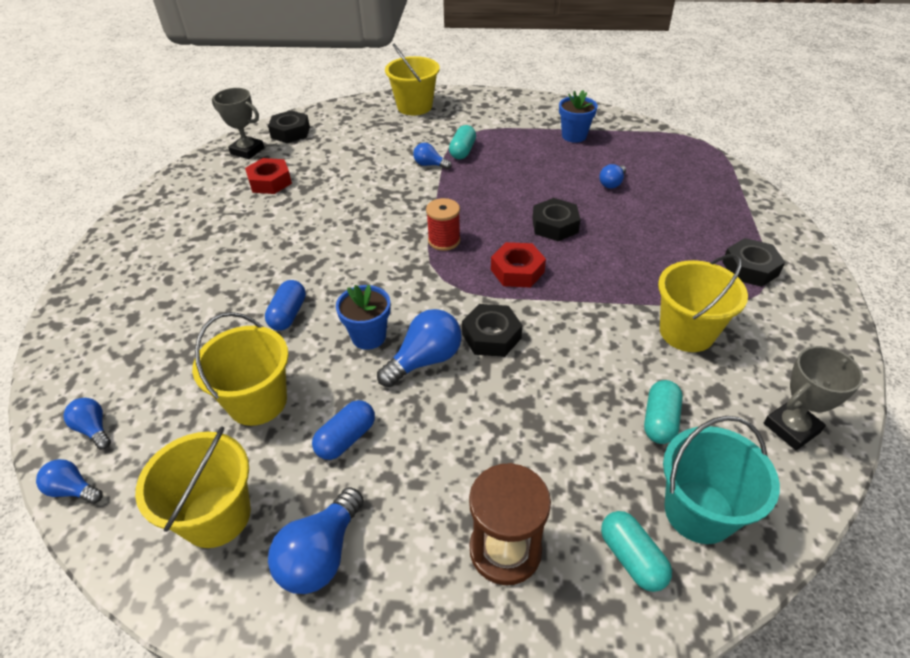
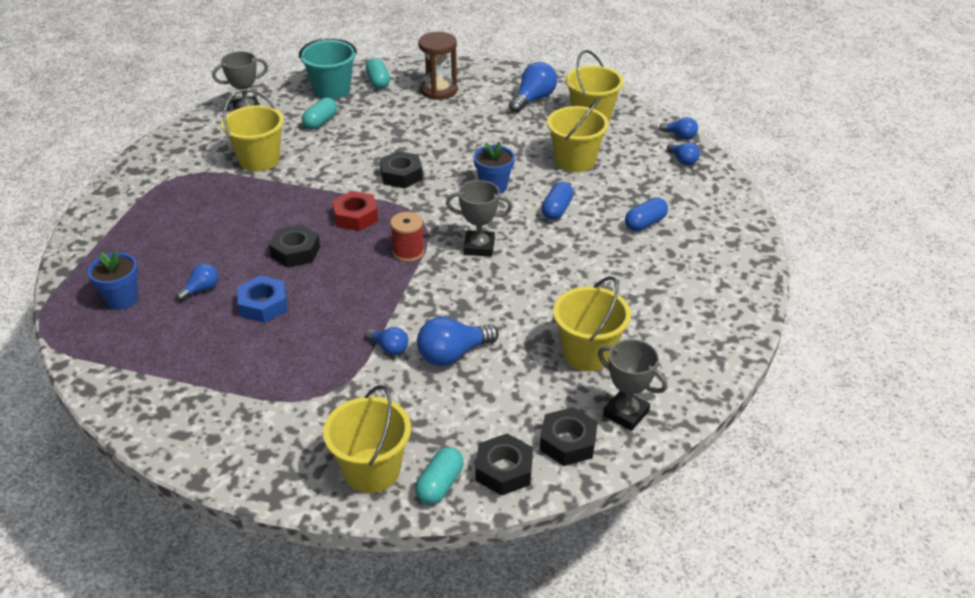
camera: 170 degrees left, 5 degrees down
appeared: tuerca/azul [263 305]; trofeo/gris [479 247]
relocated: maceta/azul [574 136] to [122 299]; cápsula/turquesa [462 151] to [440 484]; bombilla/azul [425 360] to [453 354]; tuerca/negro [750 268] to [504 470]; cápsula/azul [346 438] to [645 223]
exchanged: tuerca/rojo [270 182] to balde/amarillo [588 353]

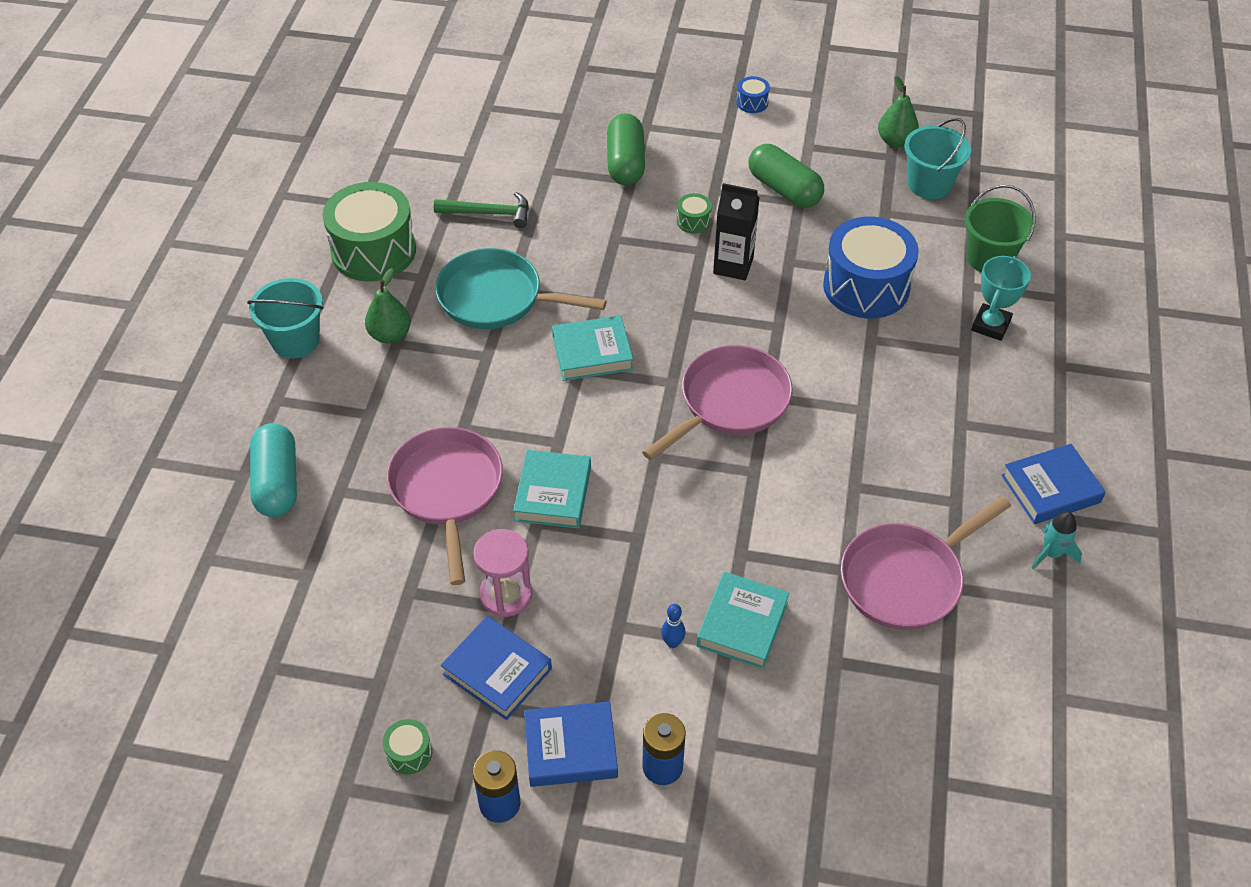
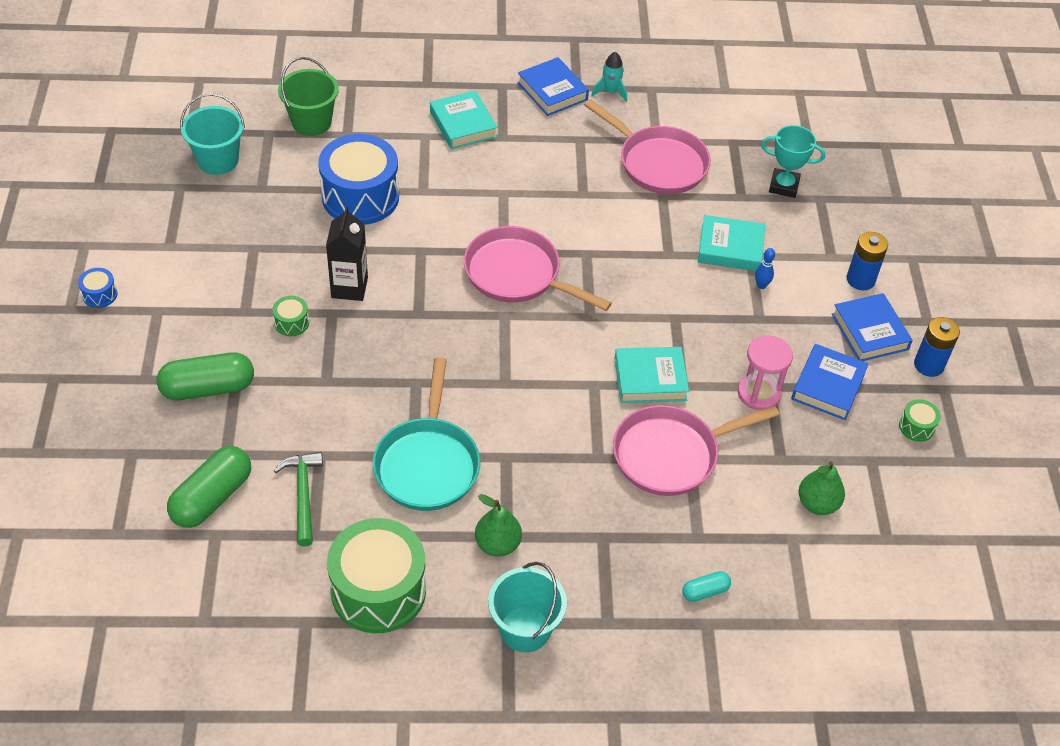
camera: 105 degrees left, 0 degrees up
relocated: cápsula/verde [784 189] to [212 498]; libro/turquesa [592 353] to [463 124]; trofeo/turquesa [990 325] to [783 186]; pera/verde [895 141] to [817 504]
size: cápsula/turquesa [277 482] = [705 591] x0.50

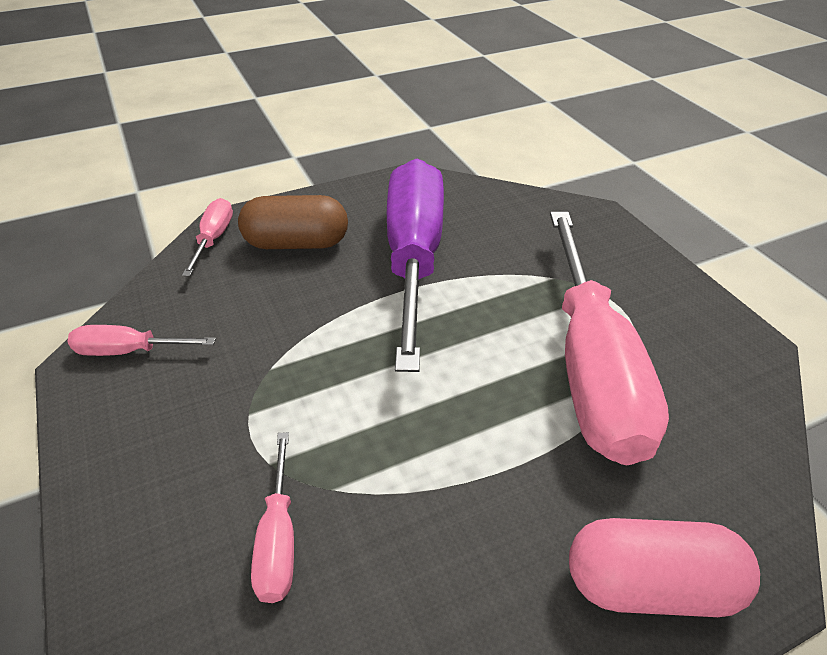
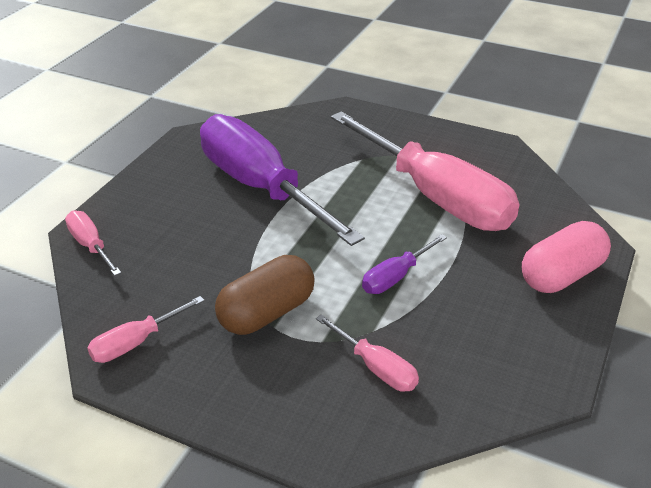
camera: 40 degrees left, 5 degrees down
appeared: destornillador/morado [396 277]
relocated: cápsula/marrón [296 243] to [267 313]

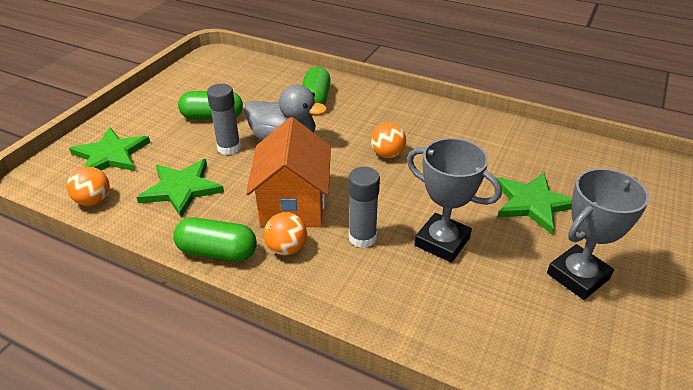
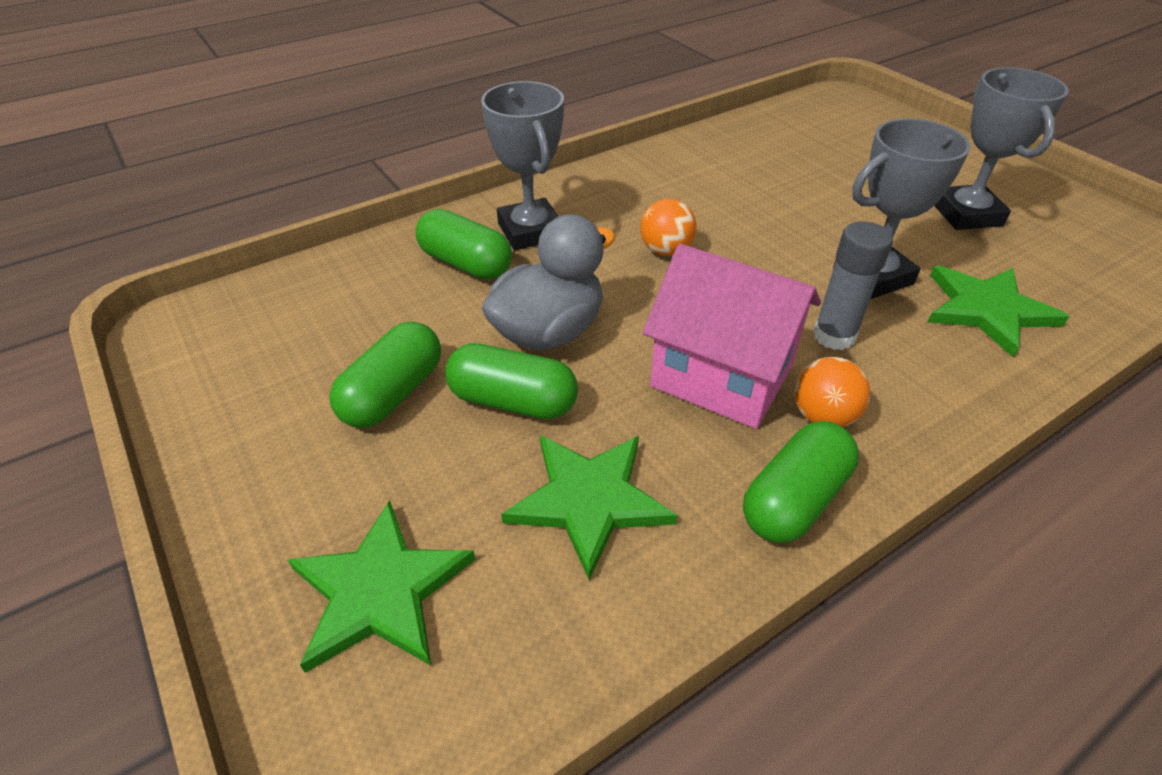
camera: 60 degrees left, 5 degrees up
missing: pelota/naranja [94 201]
appeared: trofeo/gris [530 231]
relocated: estrella/verde [532 203] to [987 310]
exchanged: barra de pegamento/gris [229 148] to cápsula/verde [513 401]
colour: casa/naranja [293 204] to casa/rosa [722 376]

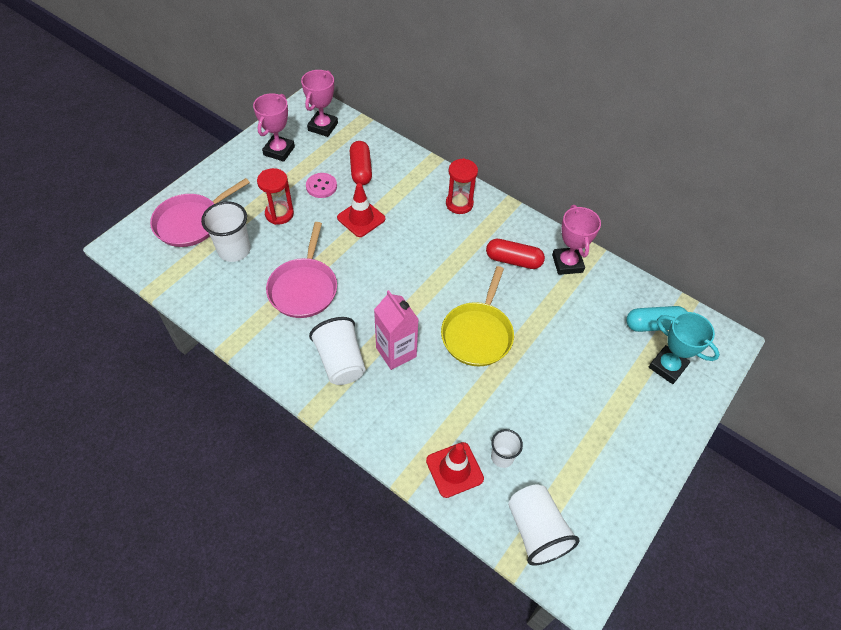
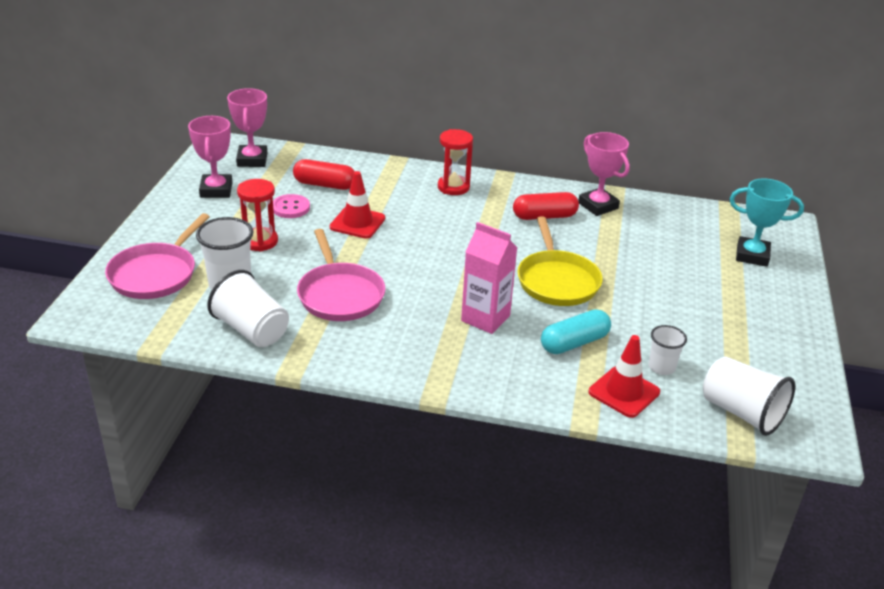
camera: 25 degrees left, 20 degrees down
relocated: vaso/blanco [340 361] to [252 330]; cápsula/turquesa [653 325] to [574 343]
spun: cápsula/rojo [361 170] = [325 185] 45 degrees counterclockwise

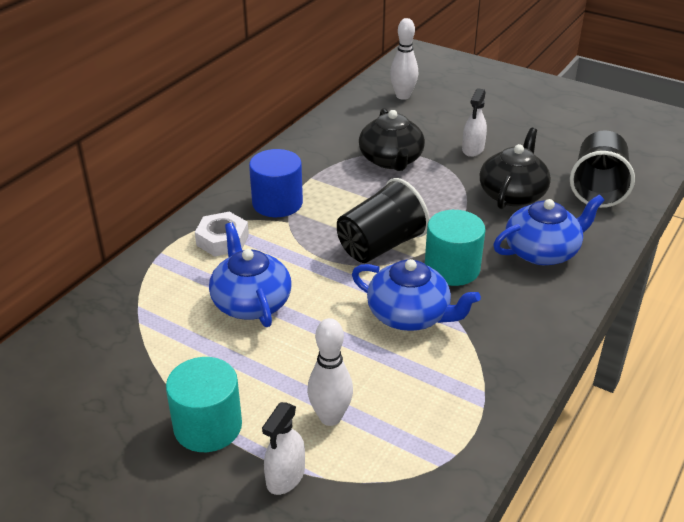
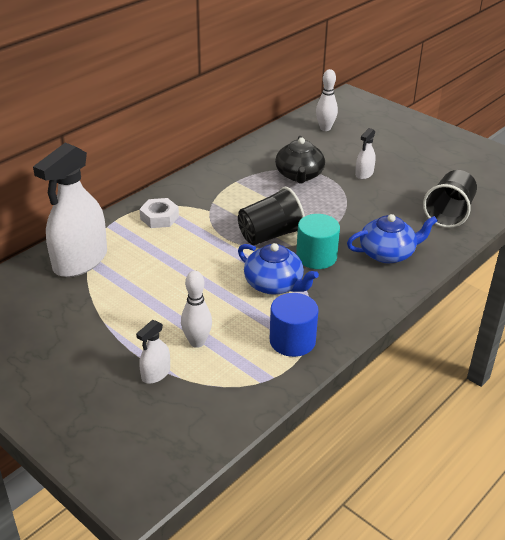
camera: 10 degrees right, 0 degrees up
missing: cilindro/turquesa [208 426]; tetera/azul [251 302]; tetera/negro [512 194]
appeared: pulverizador/blanco [80 261]
relocated: cilindro/azul [277 203] to [292 341]

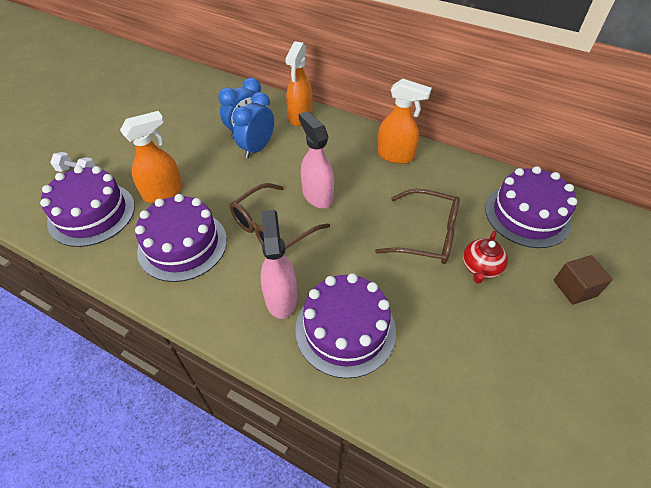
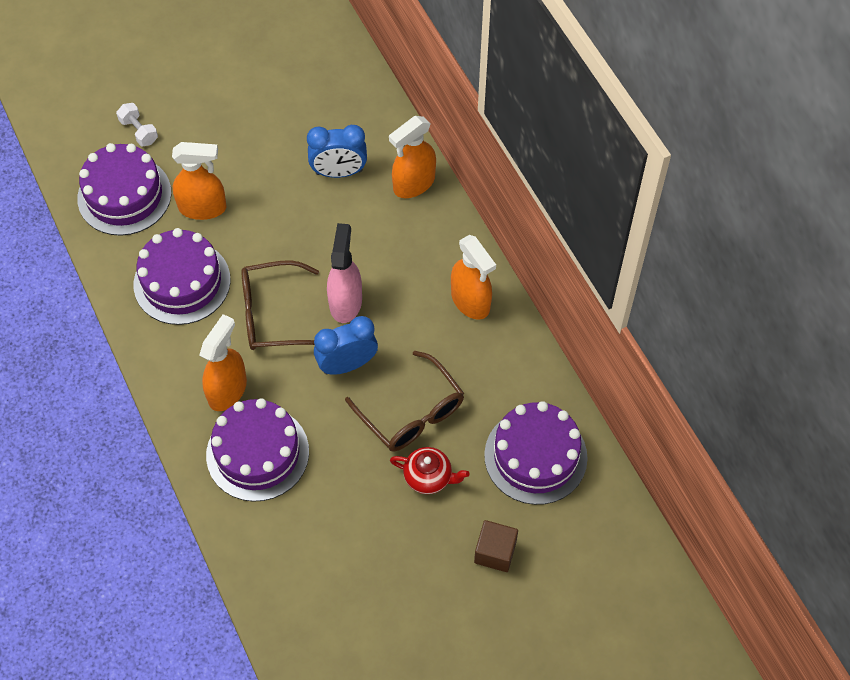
camera: 35 degrees right, 10 degrees up
relocated: despertador/azul [257 148] to [347 364]
colour: pulverizador/rosa [281 298] to pulverizador/naranja [227 390]
spun: tetera/rojo [480 268] = [429 477] 135 degrees counterclockwise

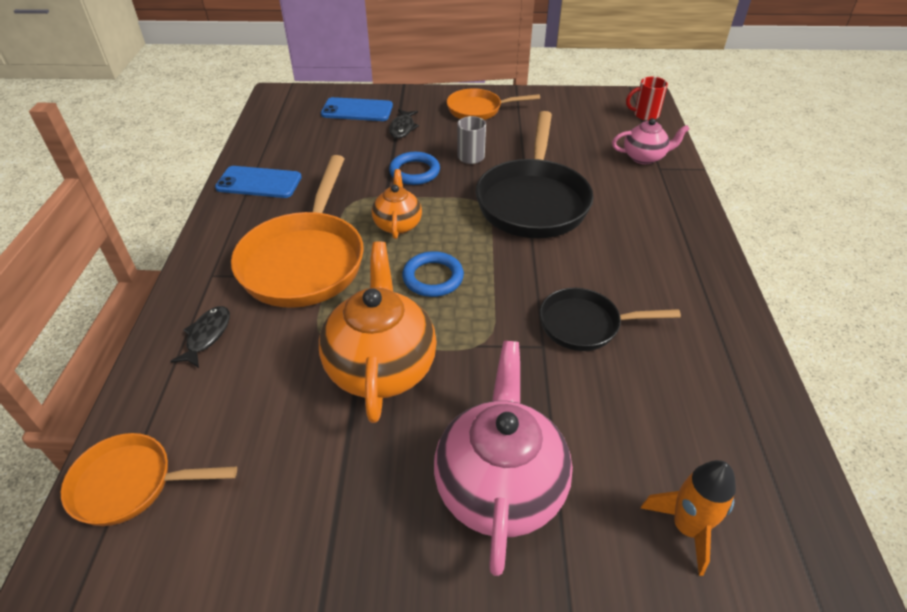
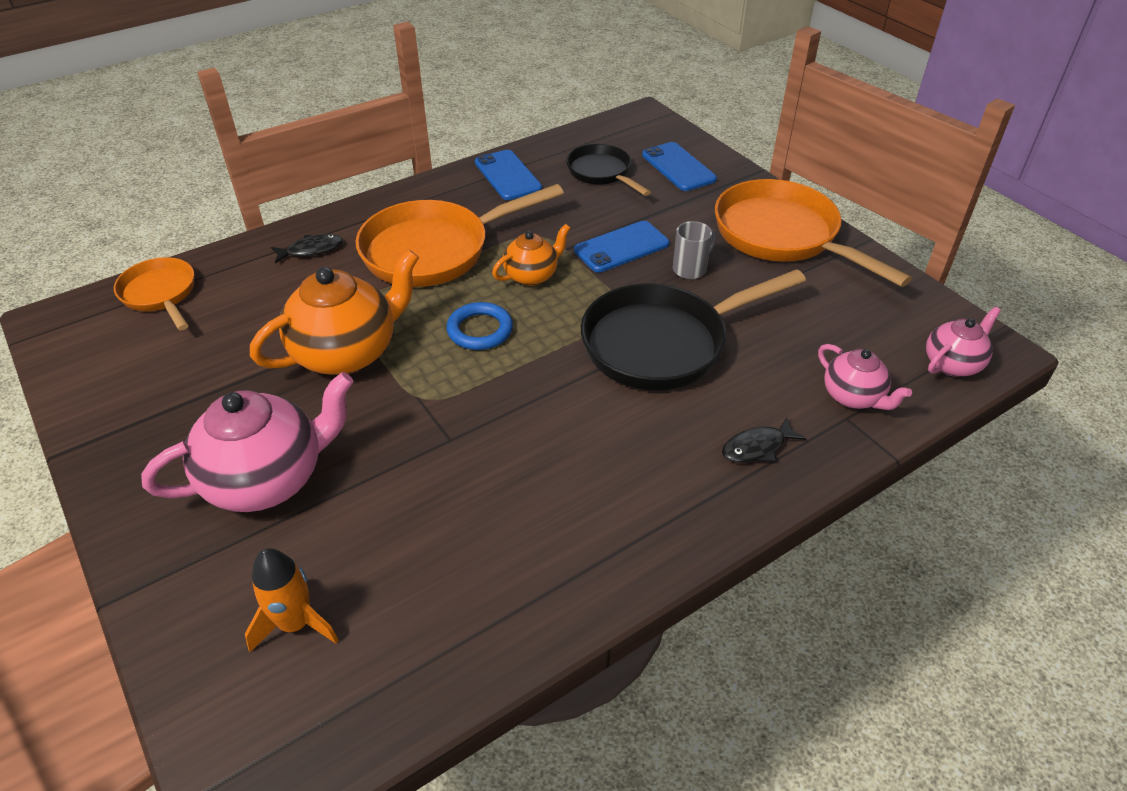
camera: 55 degrees right, 0 degrees up
relocated: sartén/negro [585 325] to [602 173]; pez/negro [402 128] to [757 447]
exchanged: anillo/azul [414 172] to móvil/azul [621 247]; taza/rojo [645 115] to tetera/rosa [952 363]
size: sartén/naranja [478 110] = [782 236] x1.75

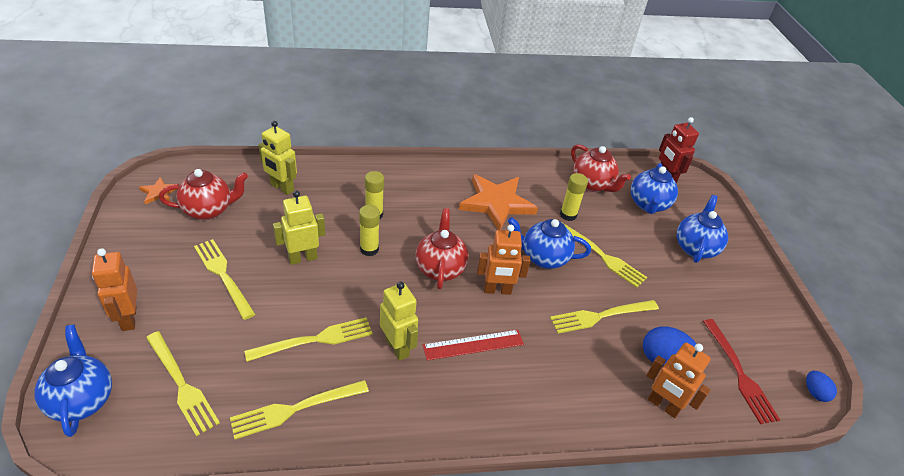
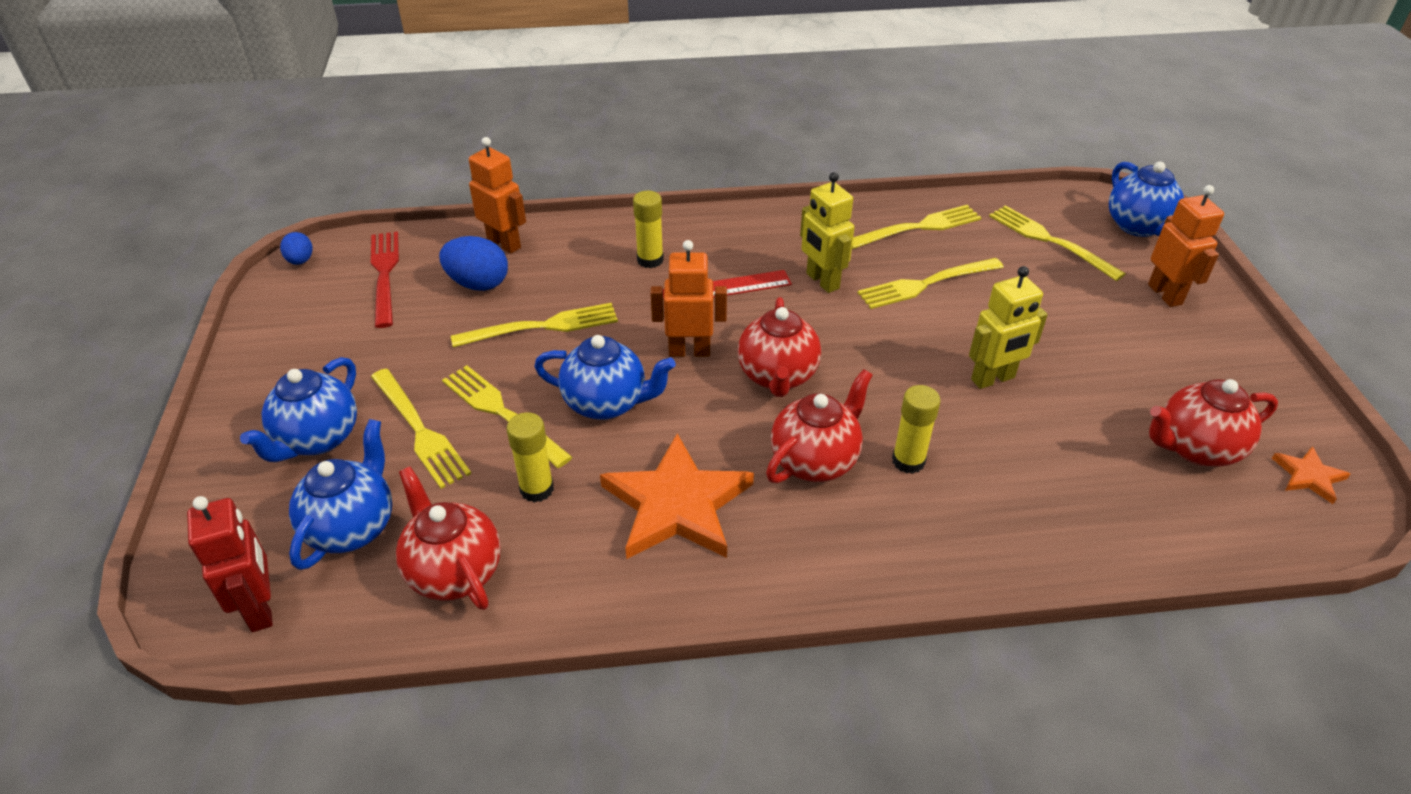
camera: 175 degrees left, 0 degrees up
missing: robot/amarillo [282 188]
appeared: tetera/rojo [815 461]
relocated: tenedor/amarillo [223 275] to [420 430]; barra de pegamento/amarillo [369 249] to [650 260]

